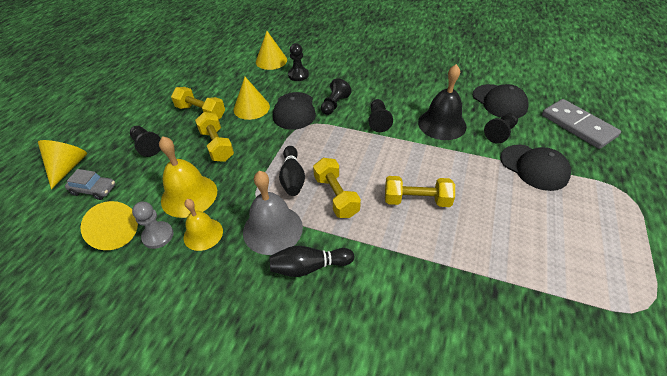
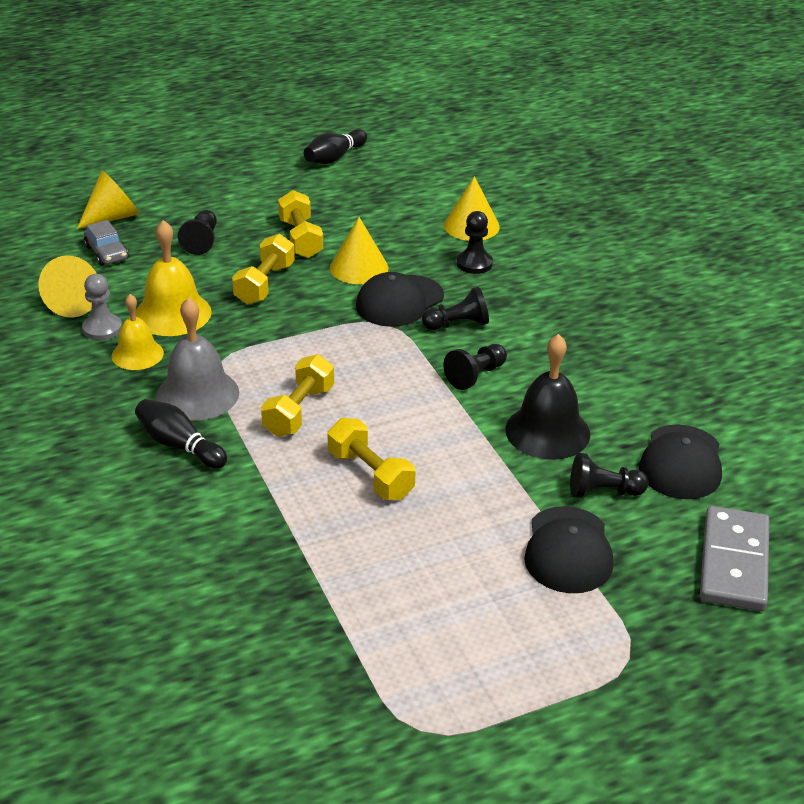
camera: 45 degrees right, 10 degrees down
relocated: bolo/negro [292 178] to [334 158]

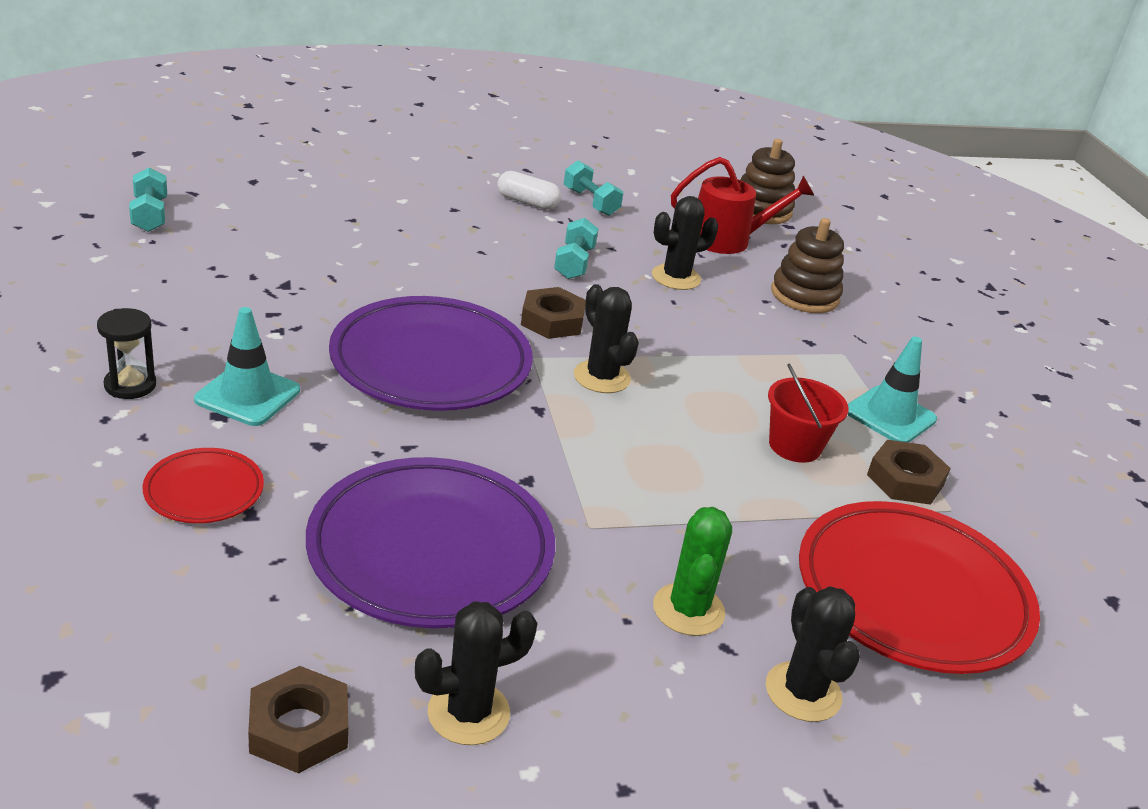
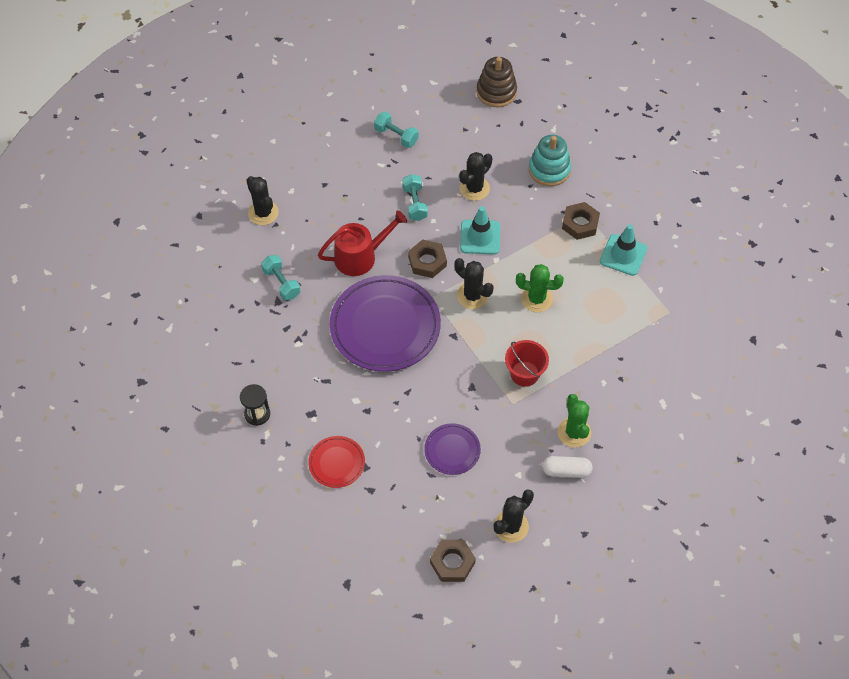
camera: 15 degrees left, 25 degrees up
missing: plato/rojo [912 594]
appeared: cactus/verde [536 299]
relocated: cactus/negro [803 692] to [263 213]; mancuerna/turquesa [150 215] to [281 283]; regadera/rojo [727 239] to [360 257]; cono de tráfico/turquesa [247 395] to [480 237]; balde/rojo [795 446] to [524 373]; cápsula/blanco [527 202] to [566 471]; tuerca/marrón [905 480] to [580 224]
colour: juguete apilable/marrón [804 295] to juguete apilable/turquesa [549 170]
size: plato/morado [431 550] = [452 450] x0.48

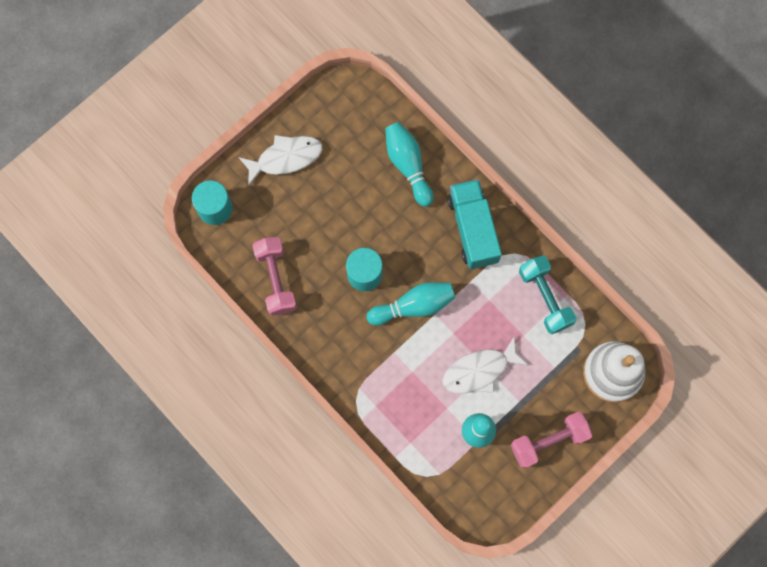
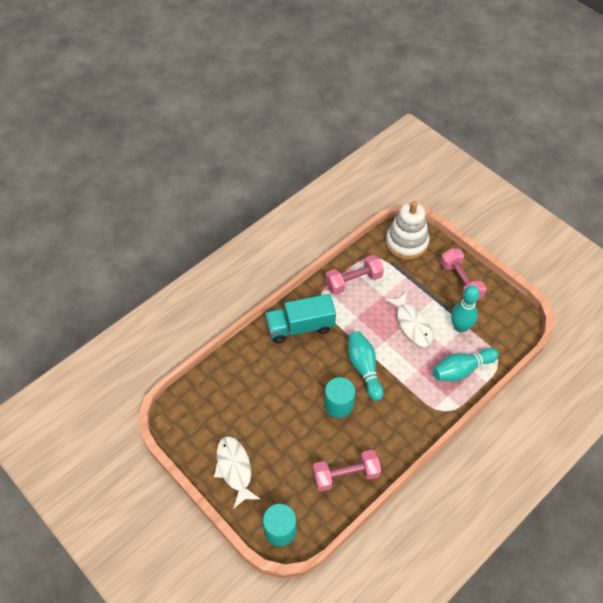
camera: 90 degrees left, 20 degrees down
relocated: bolo/turquesa [408 166] to [461 369]
colour: mancuerna/turquesa [545 298] to mancuerna/rosa [353 281]

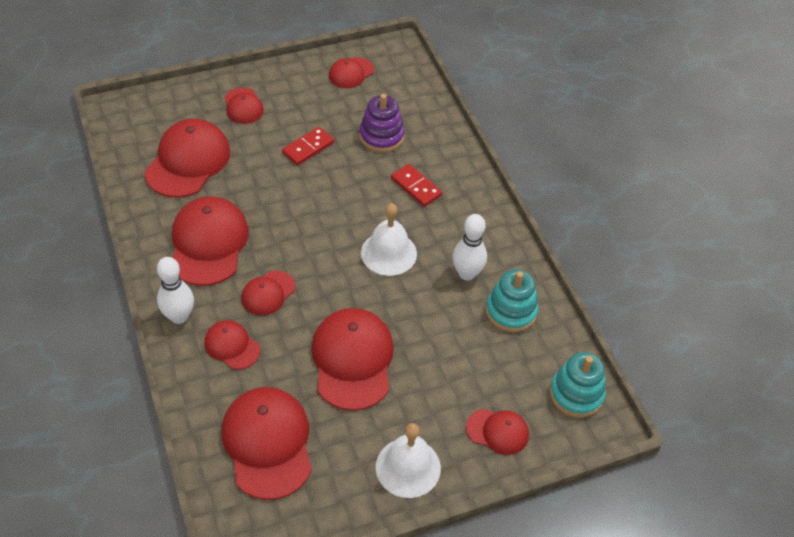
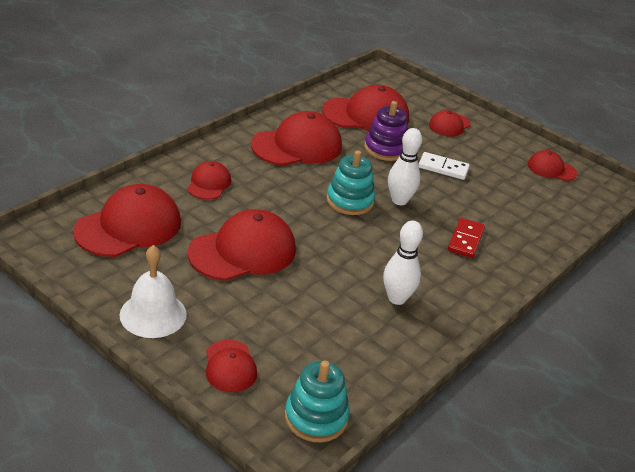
camera: 60 degrees right, 15 degrees down
missing: gorra/rojo [268 293]; campana/blanco [388 253]
relocated: juguete apilable/turquesa [511 311] to [350 201]; juguete apilable/morado [381 136] to [385 149]; bolo/blanco [179 316] to [399 200]
colour: ficha de dominó/rojo [308 148] to ficha de dominó/blanco [443 168]

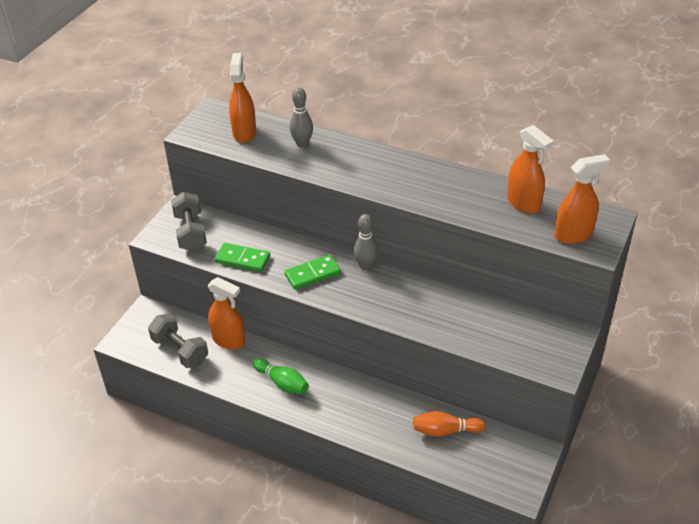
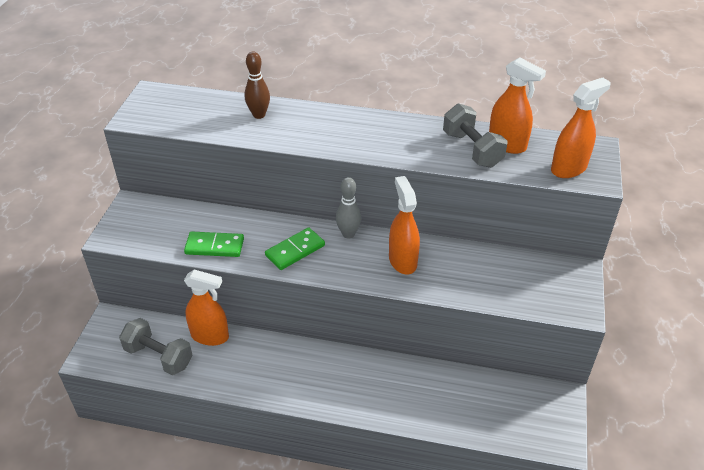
camera: 15 degrees left, 0 degrees up
missing: bolo/verde [282 383]; bolo/naranja [445 431]
relocated: pulverizador/naranja [244 133] to [402 261]; mancuerna/gris [190 232] to [472 149]
colour: bolo/gris [302 144] to bolo/marrón [259 115]

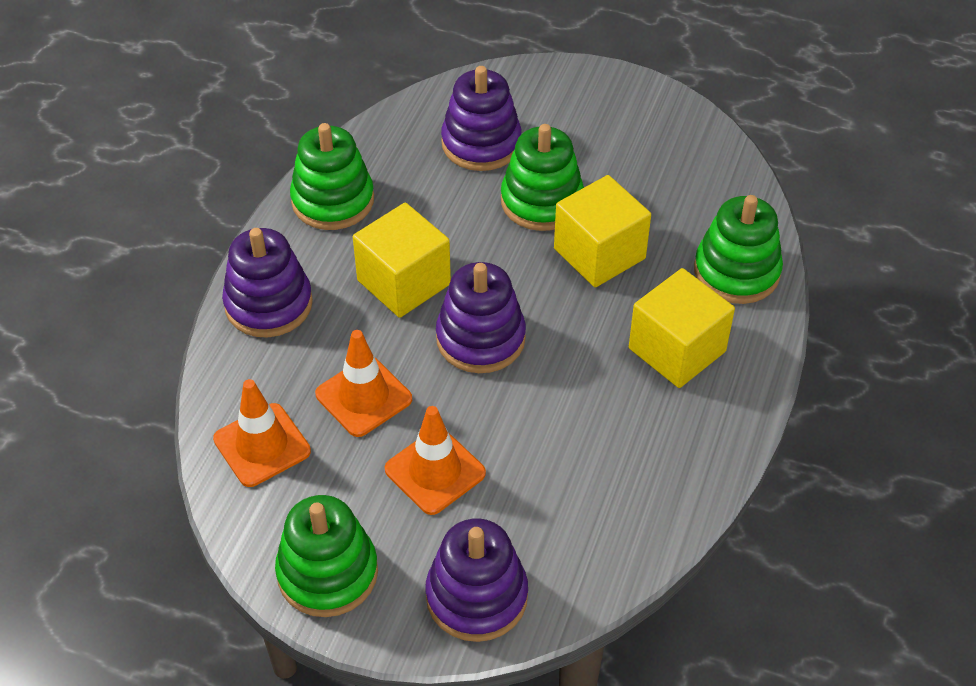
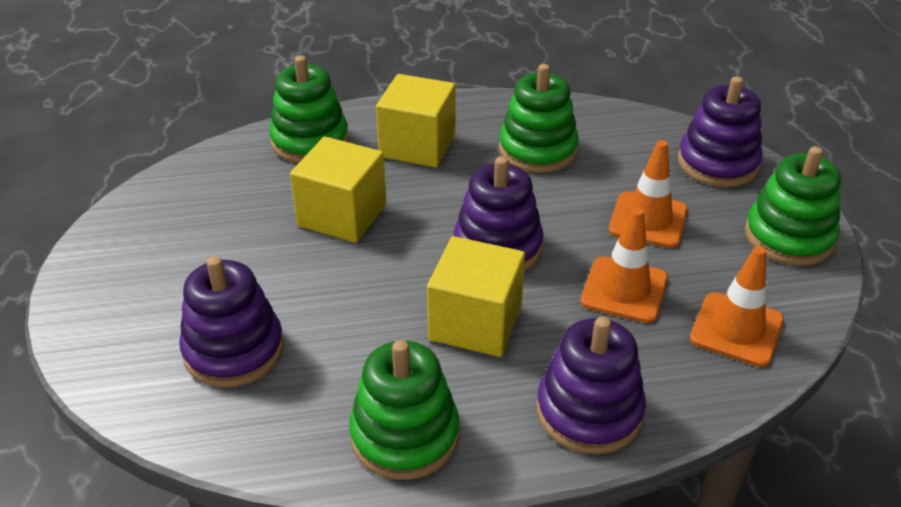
camera: 120 degrees left, 10 degrees down
relocated: juguete apilable/verde [541 201] to [537 150]

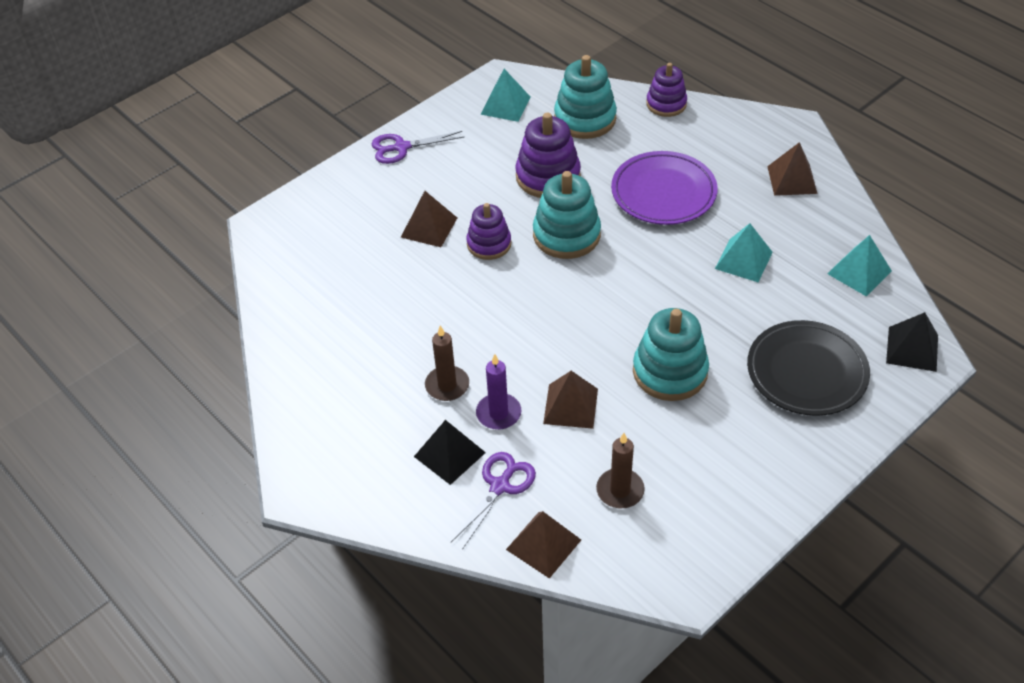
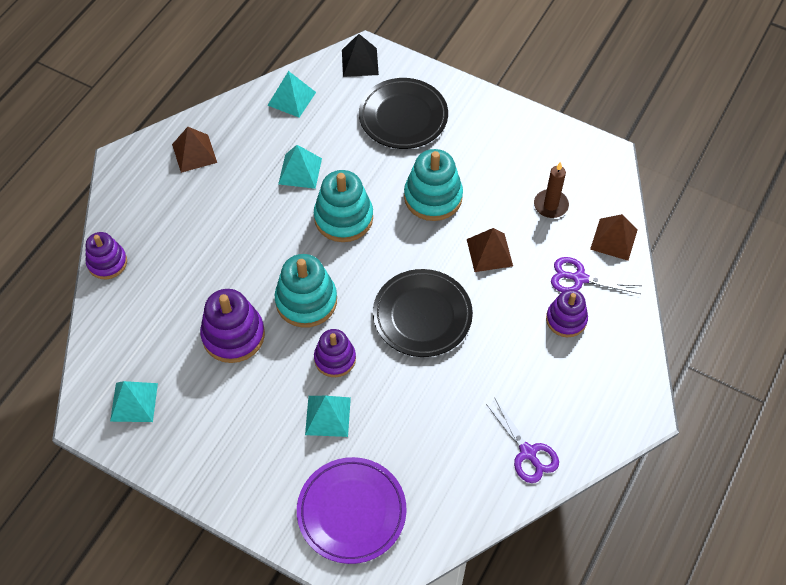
camera: 110 degrees left, 10 degrees up
missing: vela/marrón [447 385]; vela/morado [498 413]
appeared: plato/negro [422 316]
relocated: plato/morado [663 193] to [351 512]; juguete apilable/turquesa [585 119] to [343 218]; tijeras/morado [401 147] to [528 453]
exchanged: pirámide/negro [449 454] to juguete apilable/morado [566 319]
colour: pirámide/marrón [429 227] to pirámide/turquesa [328 416]

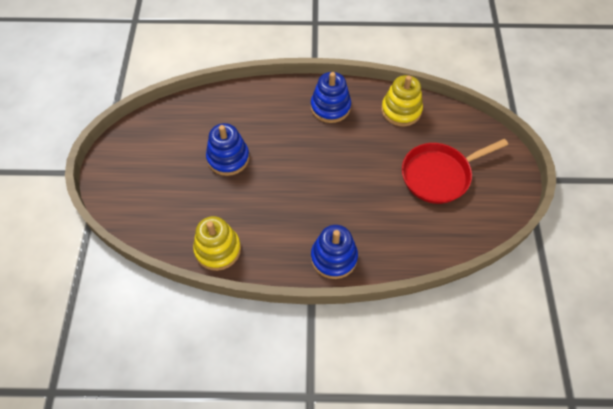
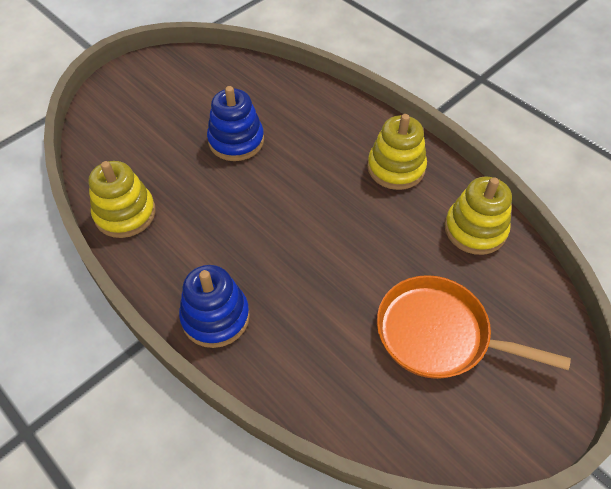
camera: 45 degrees right, 5 degrees down
colour: juguete apilable/azul [330 107] to juguete apilable/amarillo [396 168]; sartén/rojo [439 175] to sartén/naranja [439 334]

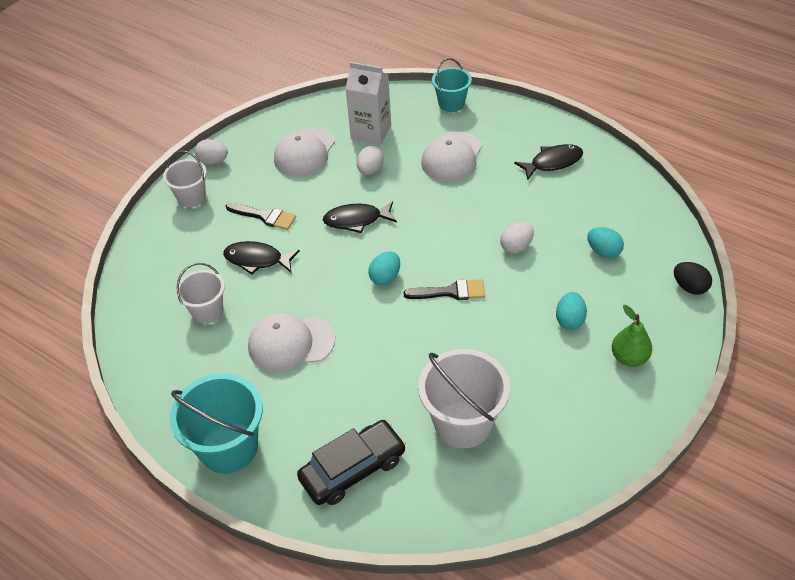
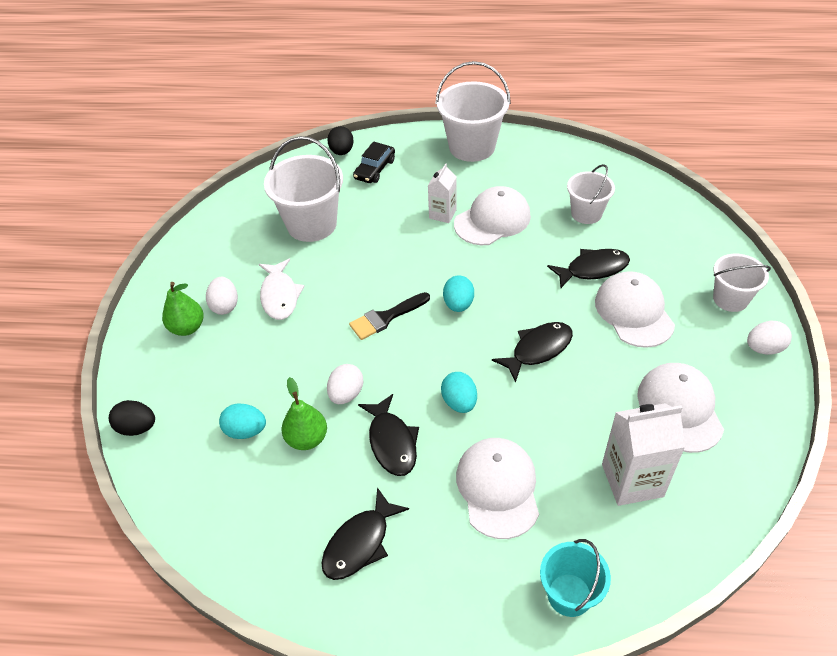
camera: 150 degrees right, 0 degrees up
appeared: pez/blanco [280 296]; pera/verde [307 439]; huevo/negro [342 151]; pez/negro [392 442]; cartón de leche/blanco [442 214]
relocated: huevo/blanco [370 170] to [225 306]; huevo/turquesa [569 320] to [459 402]
exchanged: pincel/negro [265 216] to gorra/blanco [634 312]
colour: balde/turquesa [228 447] to balde/blanco [472 147]
size: coche/negro [353 469] = [375 169] x0.65

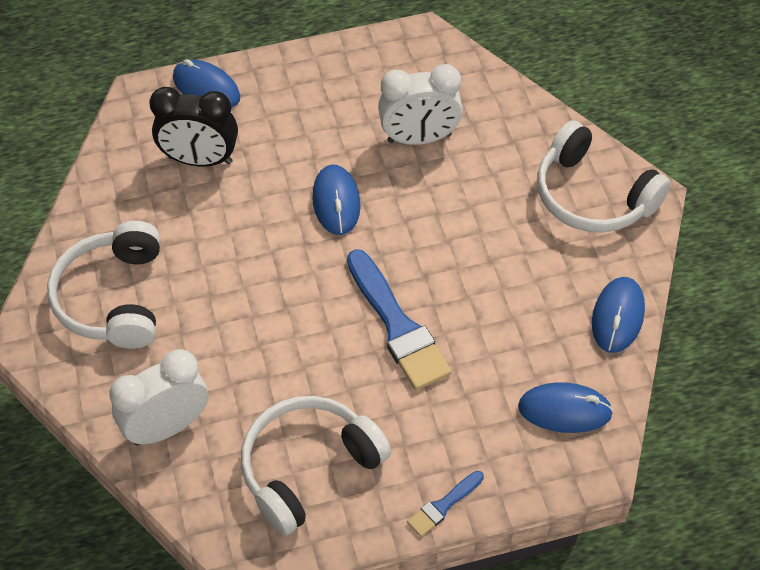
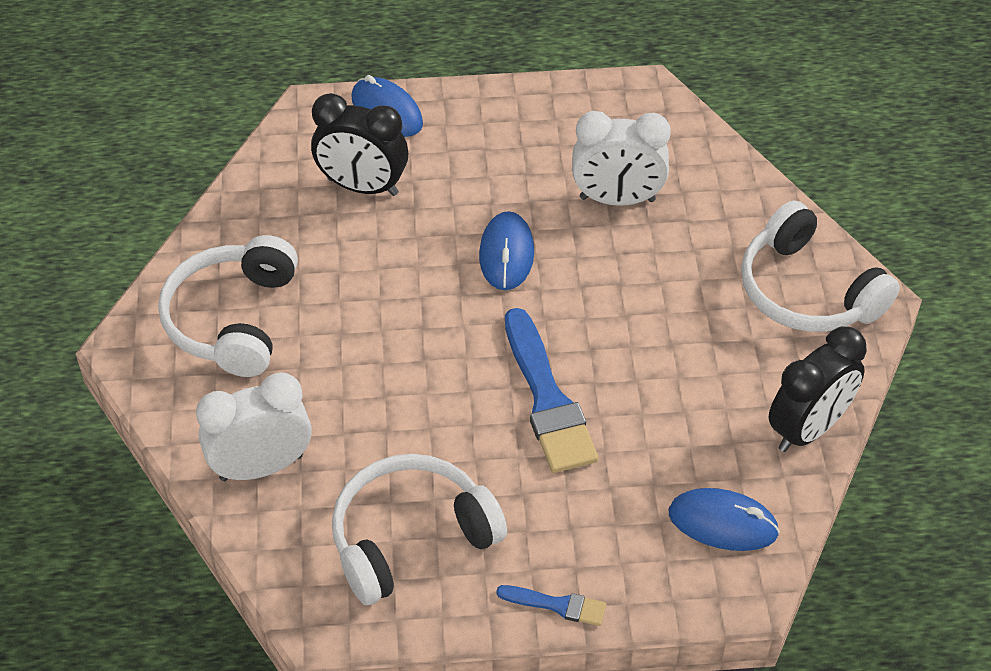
camera: 10 degrees right, 5 degrees down
exchanged: ratón/azul [617 316] to despertador/negro [808 429]
spun: pincel/azul [443 505] = [557 605] 135 degrees counterclockwise

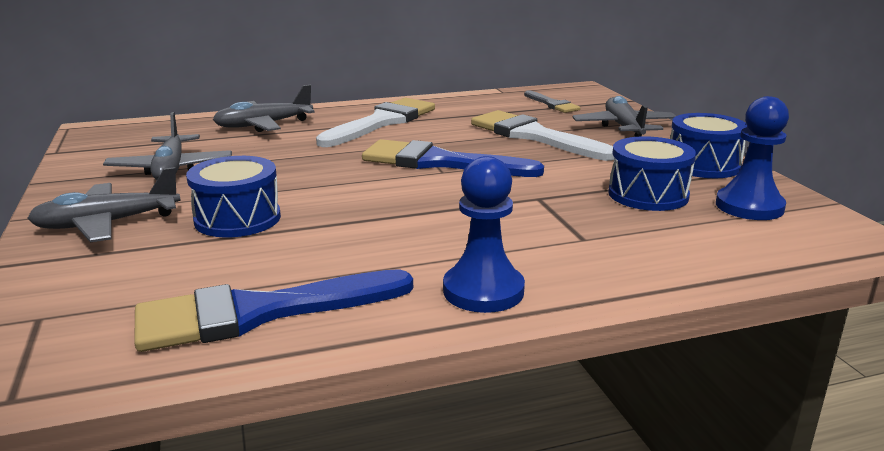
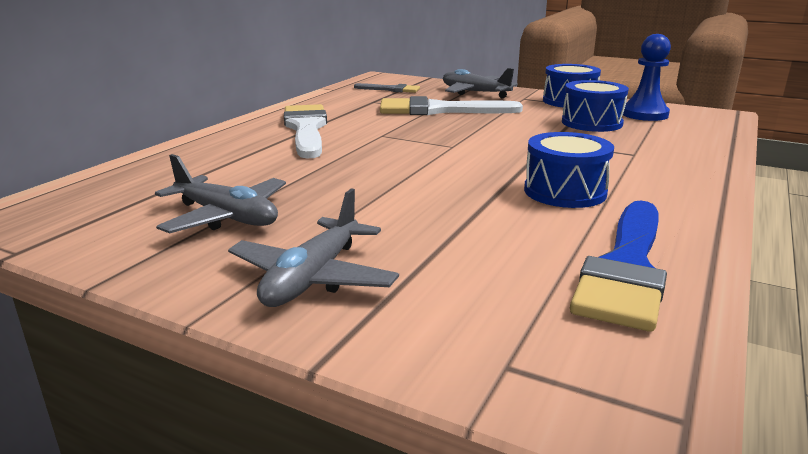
camera: 45 degrees left, 0 degrees up
missing: avión/gris [263 125]; pincel/azul [439 162]; peón/azul [483 291]
relocated: tambor/azul [237 219] to [565 191]

